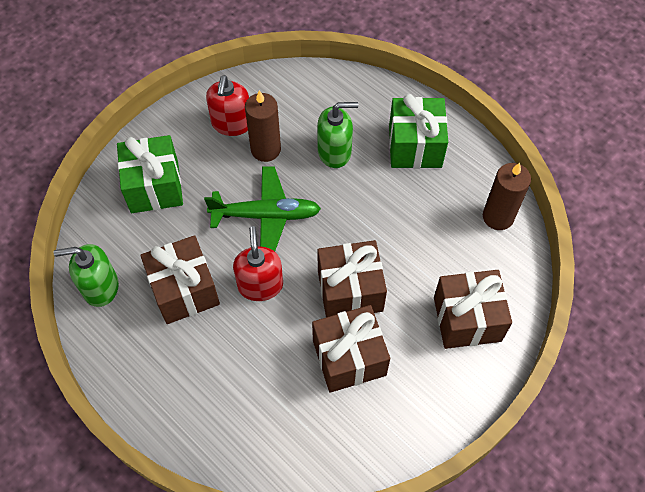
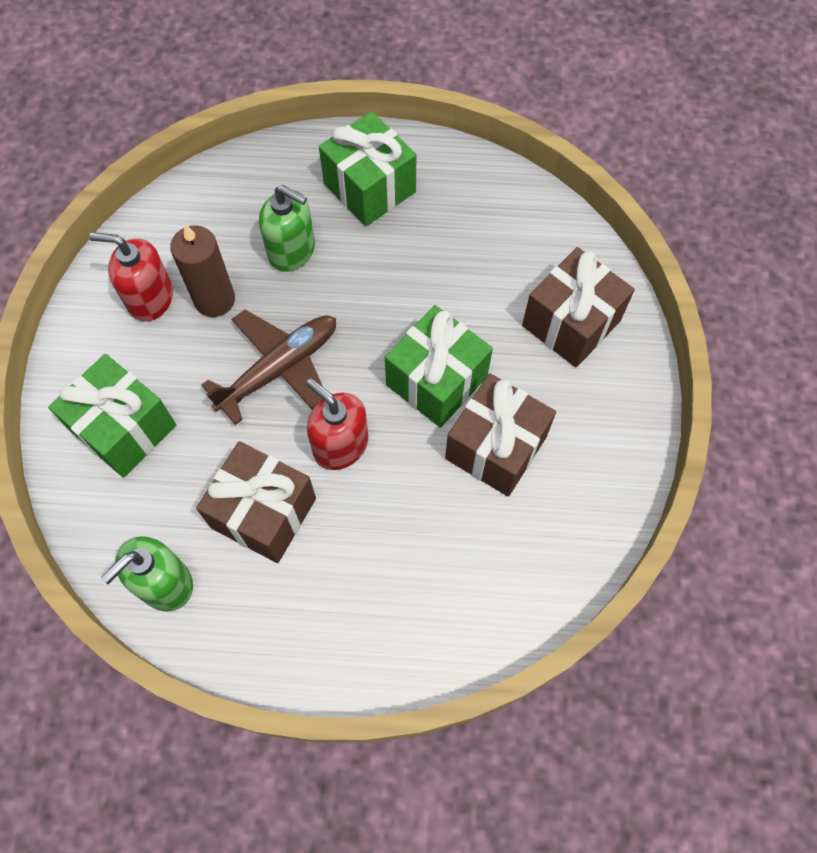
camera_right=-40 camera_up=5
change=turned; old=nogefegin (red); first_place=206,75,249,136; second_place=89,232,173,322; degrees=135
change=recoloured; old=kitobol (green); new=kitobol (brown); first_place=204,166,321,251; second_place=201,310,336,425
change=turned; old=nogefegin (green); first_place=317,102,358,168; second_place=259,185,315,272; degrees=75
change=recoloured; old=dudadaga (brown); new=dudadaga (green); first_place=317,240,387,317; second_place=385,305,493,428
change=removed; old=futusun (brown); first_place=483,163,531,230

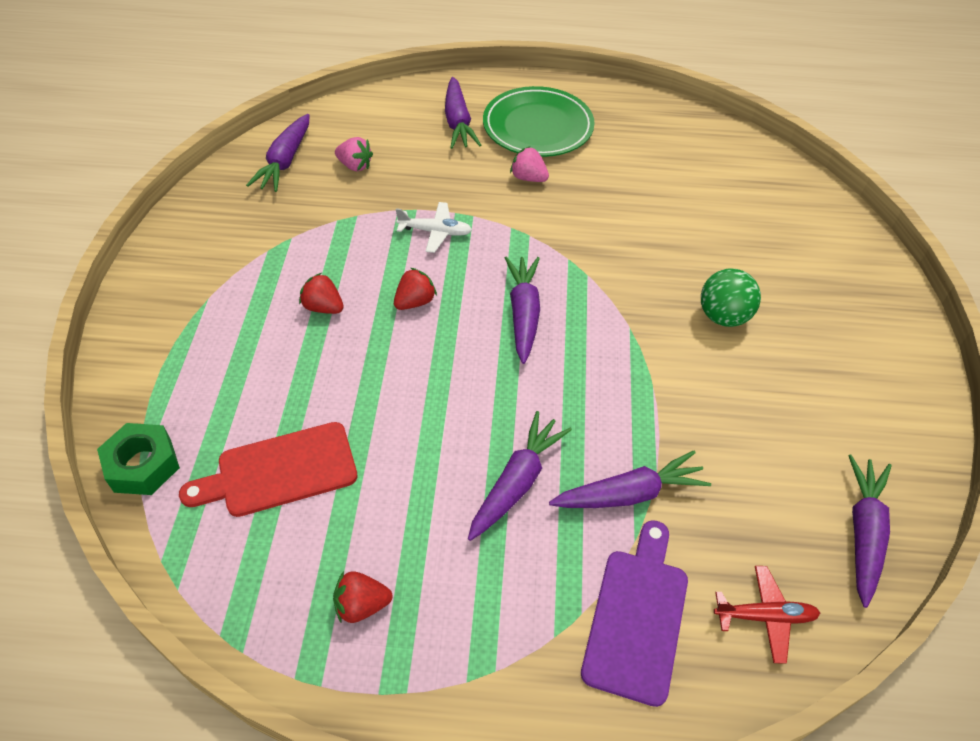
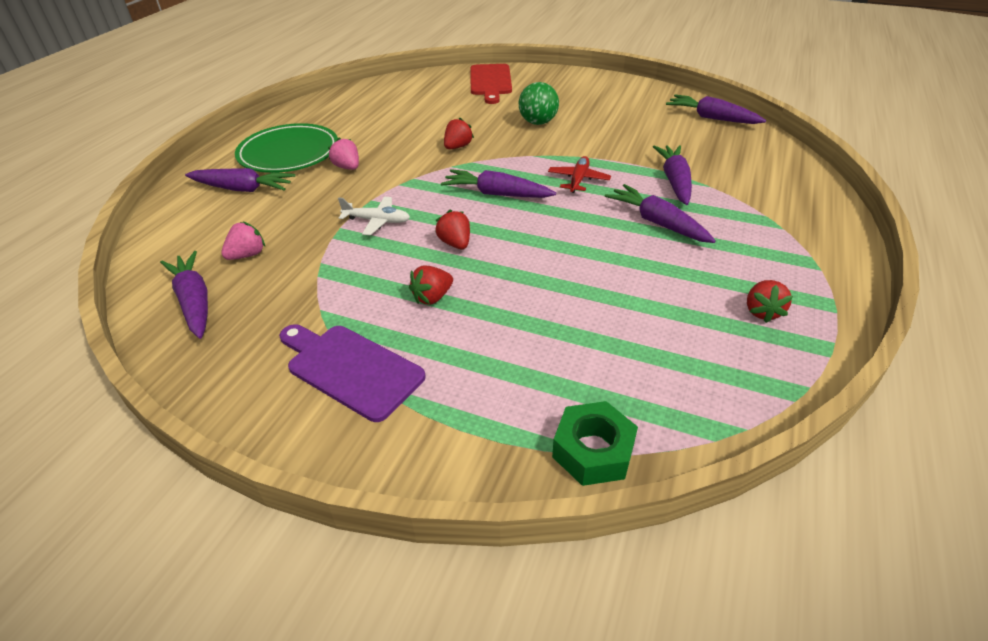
camera_right=-70 camera_up=-10
change=turned; old=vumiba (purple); first_place=246,114,309,192; second_place=160,251,208,339; degrees=-150
change=moved; old=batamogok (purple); first_place=581,520,688,707; second_place=279,324,425,422
change=turned; old=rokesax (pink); first_place=510,146,549,182; second_place=328,137,359,170; degrees=90
change=turned; old=kitobol (white); first_place=396,202,472,253; second_place=338,196,410,235; degrees=75
change=added; new=rokesax (red); second_place=444,117,474,149
change=moved; old=batamogok (red); first_place=179,422,357,517; second_place=470,64,512,104
change=moved; old=kitobol (red); first_place=714,566,820,663; second_place=548,156,611,193

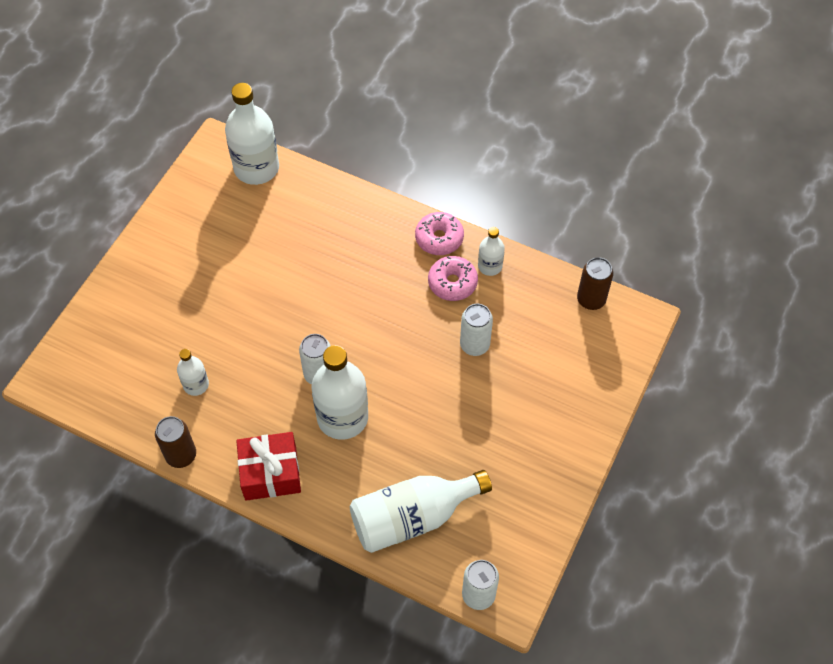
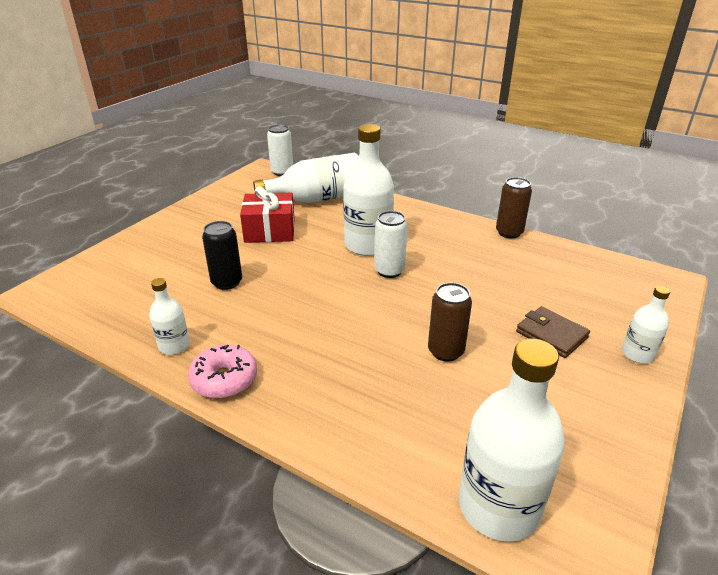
camera_right=-175 camera_up=-25
change=recoloured; old=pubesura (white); new=pubesura (black); first_place=460,304,493,356; second_place=202,221,242,290
change=moved; old=dudadaga (red); first_place=236,432,301,501; second_place=240,186,295,243
change=moved; old=pubesura (brown); first_place=577,257,613,310; second_place=428,283,472,361
change=added; new=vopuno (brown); second_place=516,306,590,358
change=moved; old=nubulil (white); first_place=177,349,209,396; second_place=622,286,670,363
change=removed; old=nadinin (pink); first_place=428,256,478,301

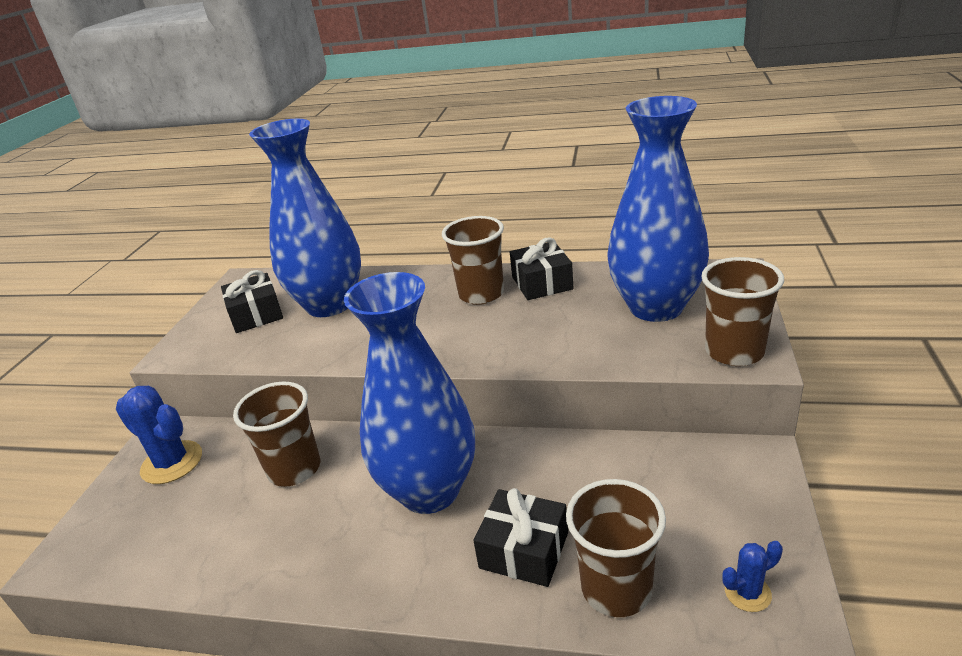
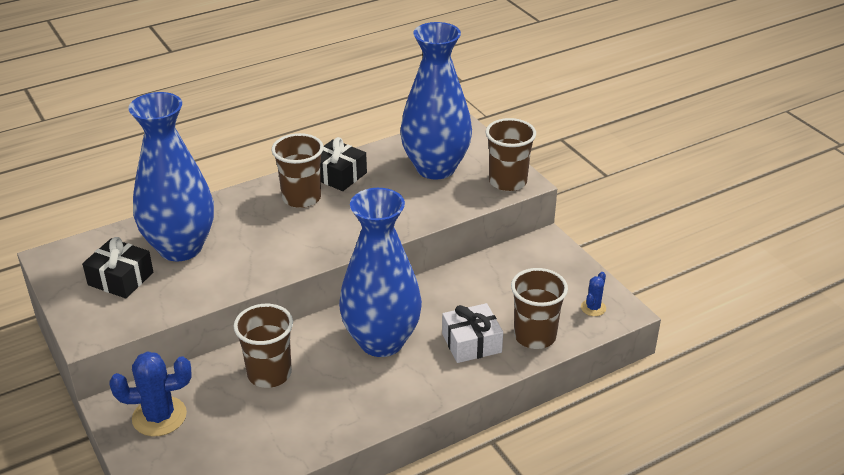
camera_right=-45 camera_up=5
change=recoloured; old=dudadaga (black); new=dudadaga (white); first_place=473,488,568,587; second_place=442,303,503,363

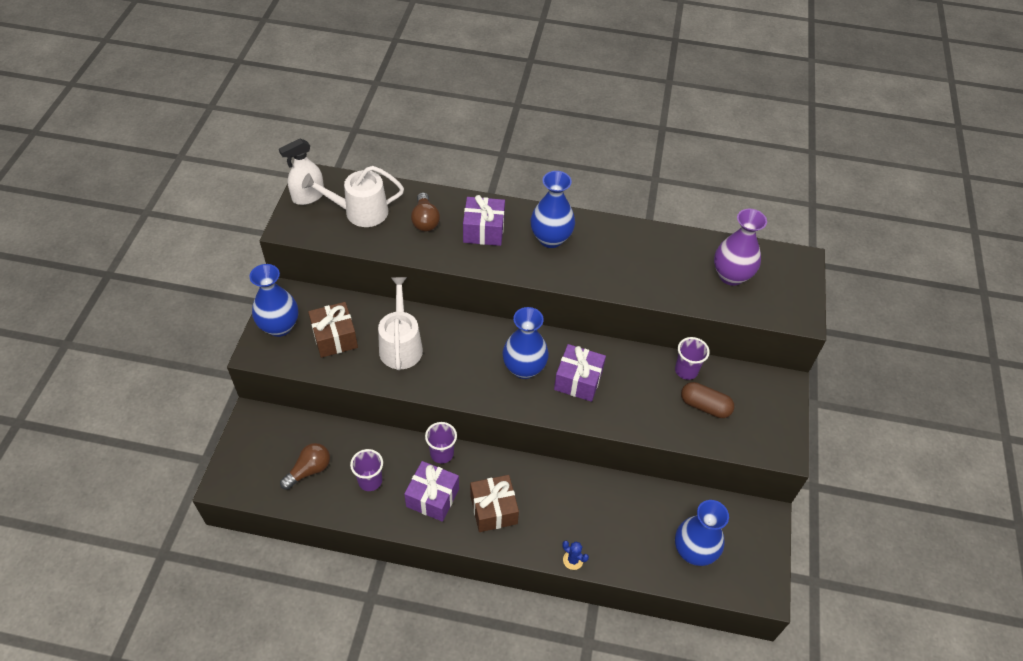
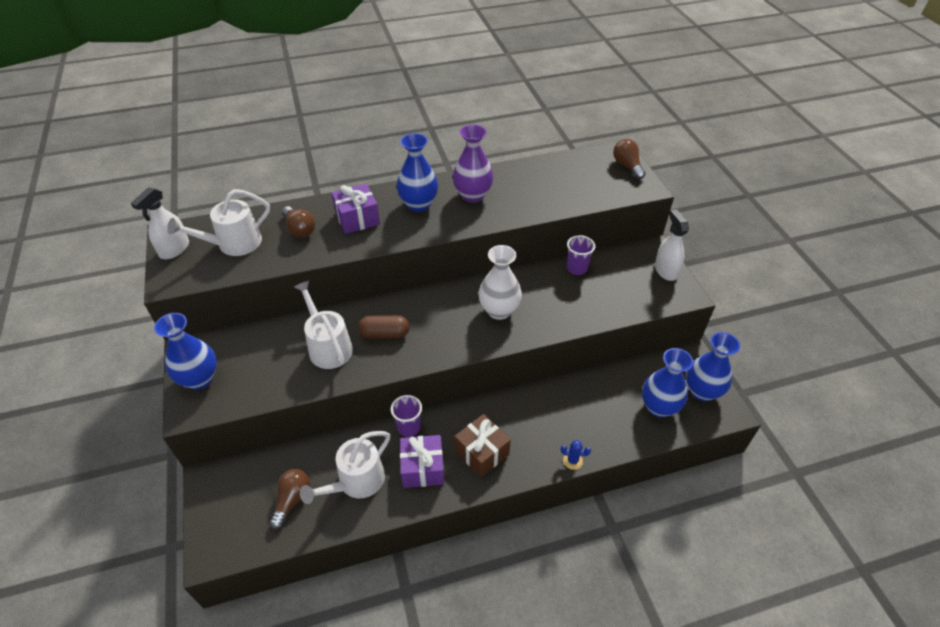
camera_right=-25 camera_up=-5
change=replaced; old=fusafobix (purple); new=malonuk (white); first_place=350,449,383,491; second_place=300,431,390,504
change=moved; old=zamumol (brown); first_place=681,382,734,418; second_place=358,315,410,339
change=moved; old=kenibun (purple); first_place=714,209,767,286; second_place=452,125,494,203
change=replaced; old=dudadaga (purple); new=kenibun (white); first_place=554,344,606,402; second_place=478,245,522,320
change=added; new=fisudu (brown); second_place=613,139,646,179
change=added; new=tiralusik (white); second_place=655,209,689,281
change=moved; old=kenibun (blue); first_place=502,307,549,379; second_place=686,332,740,401
change=removed; old=dudadaga (brown); first_place=308,302,358,358

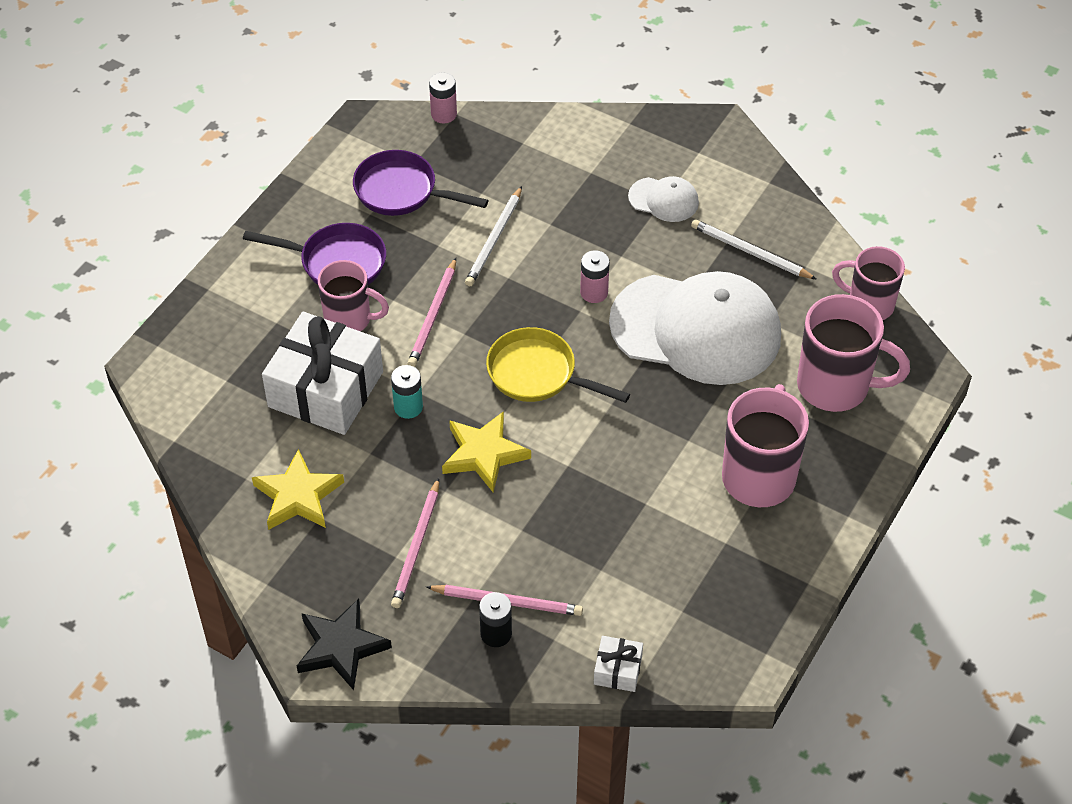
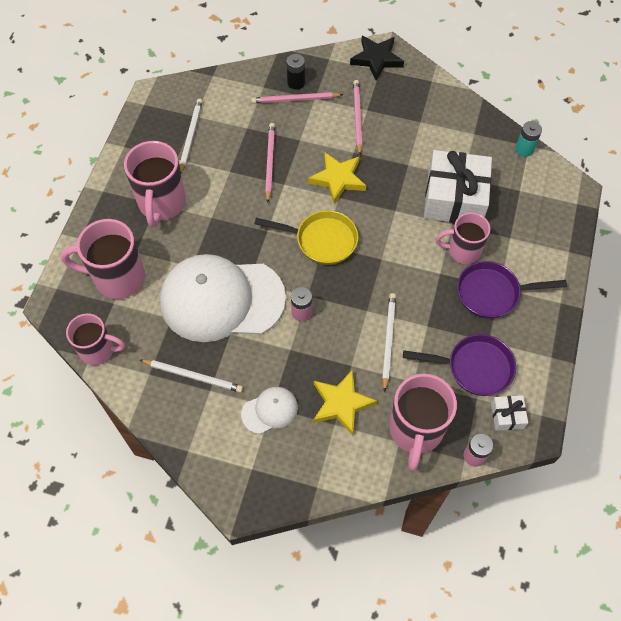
camera_right=165 camera_up=10
change=added; new=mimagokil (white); second_place=180,98,203,174
change=turned; old=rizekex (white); first_place=628,176,699,222; second_place=241,387,298,434; degrees=150
change=moved; old=mimagokil (pink); first_place=408,258,456,367; second_place=265,123,275,203
change=moved; old=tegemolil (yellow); first_place=252,449,344,530; second_place=313,369,377,436
change=added; new=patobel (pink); second_place=389,374,457,471
change=moved; old=dudadaga (white); first_place=594,636,643,692; second_place=491,395,528,431
change=moved; old=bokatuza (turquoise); first_place=391,365,423,419; second_place=515,121,542,157

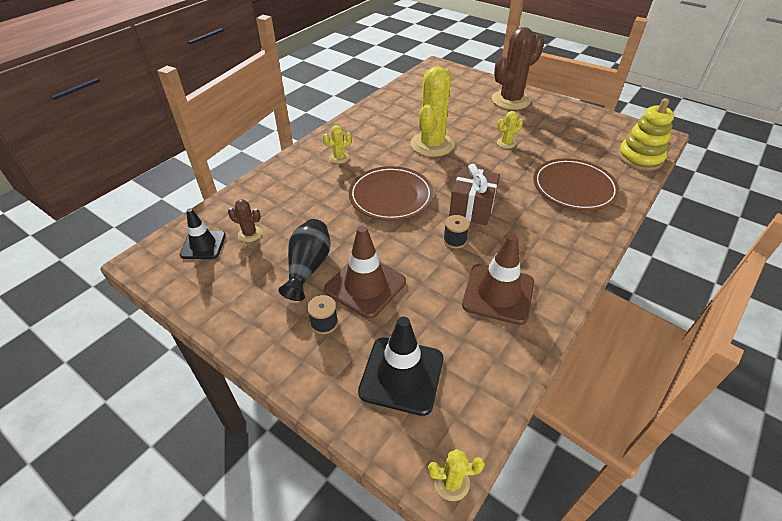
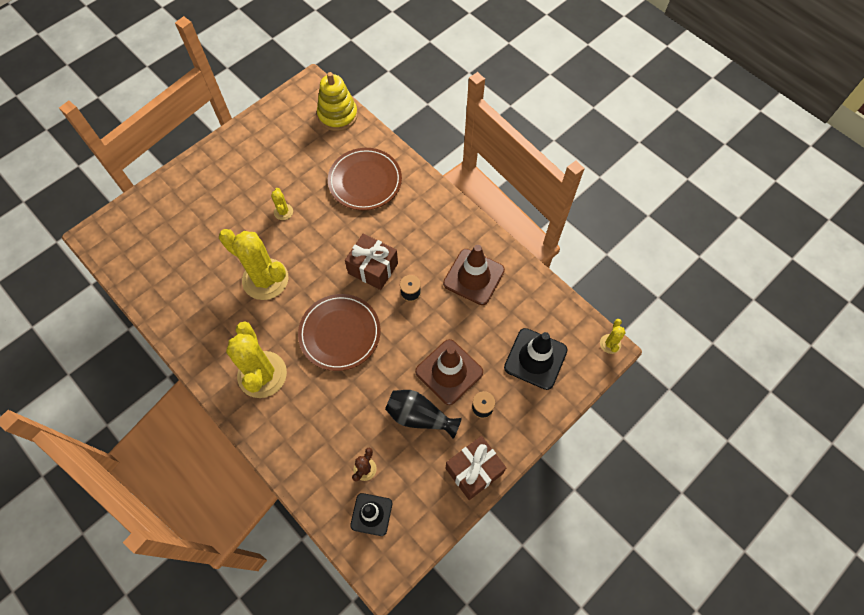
camera_right=-80 camera_up=20
change=resized; old=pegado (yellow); first_place=323,125,352,164; second_place=226,321,287,398; factor=2.26
change=added; new=dudadaga (brown); second_place=445,436,506,500
change=removed; old=pegado (brown); first_place=492,27,544,110

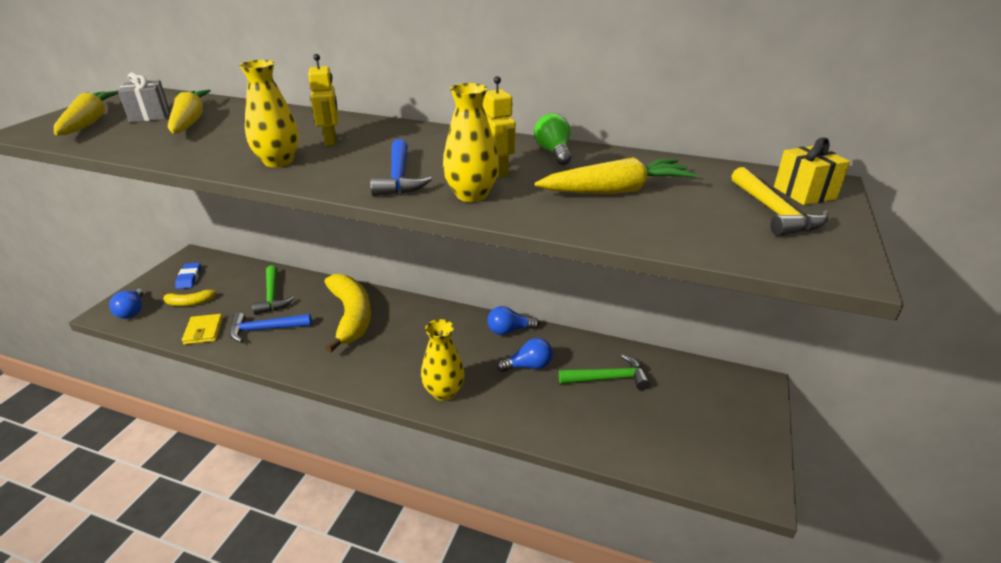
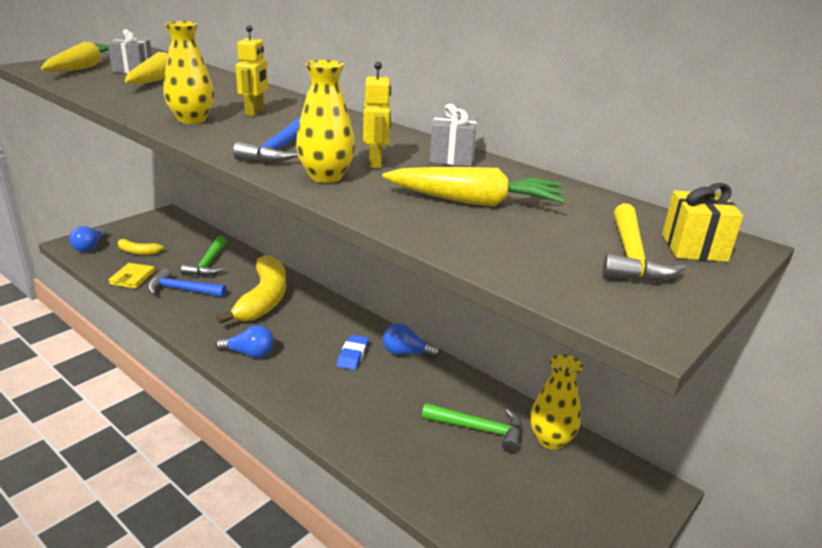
camera_right=20 camera_up=-5
change=moved; old=fisudu (blue); first_place=497,338,553,372; second_place=216,325,274,358
change=moved; old=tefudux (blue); first_place=175,263,201,289; second_place=337,335,369,370
change=replaced; old=fisudu (green); new=dudadaga (grey); first_place=534,113,571,165; second_place=430,104,478,167
change=moved; old=kenibun (yellow); first_place=421,319,465,401; second_place=530,354,583,450

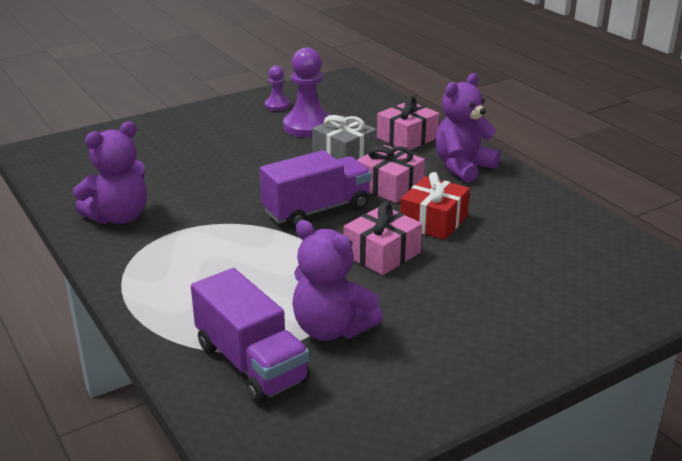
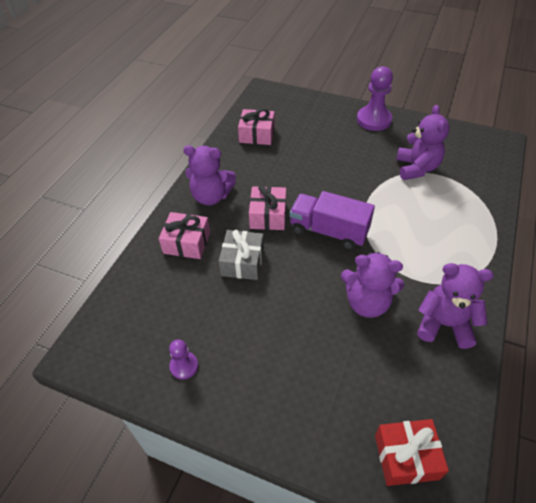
camera_right=-125 camera_up=20
change=moved; old=dudadaga (pink); first_place=344,202,422,275; second_place=238,108,275,145
change=added; new=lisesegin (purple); second_place=341,252,404,318
change=moved; old=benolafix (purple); first_place=283,47,329,137; second_place=357,66,393,131
change=moved; old=dudadaga (red); first_place=400,172,470,240; second_place=375,419,449,486
change=removed; old=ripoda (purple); first_place=191,268,310,404

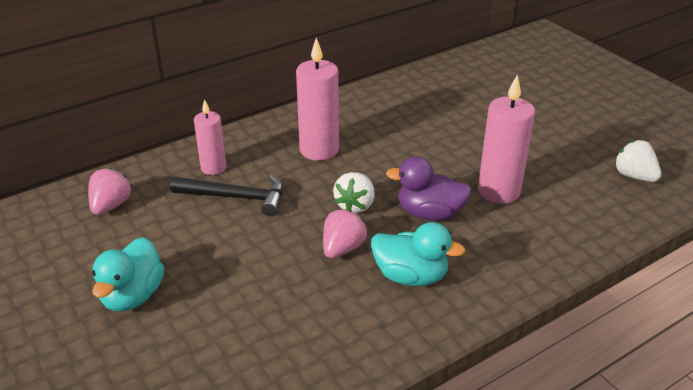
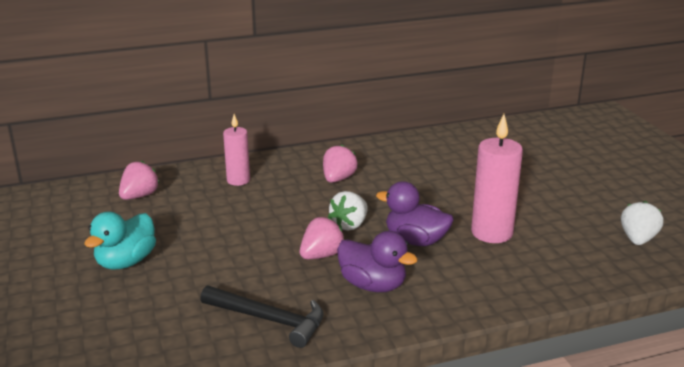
camera_right=15 camera_up=-10
change=moved; old=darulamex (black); first_place=170,175,284,216; second_place=200,285,323,348
change=replaced; old=futusun (pink); new=rokesax (pink); first_place=296,38,339,161; second_place=323,144,358,183
change=recoloured; old=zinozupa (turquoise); new=zinozupa (purple); first_place=371,222,465,286; second_place=337,231,418,292
change=turned; old=rokesax (white); first_place=614,140,661,182; second_place=621,201,663,245; degrees=45

